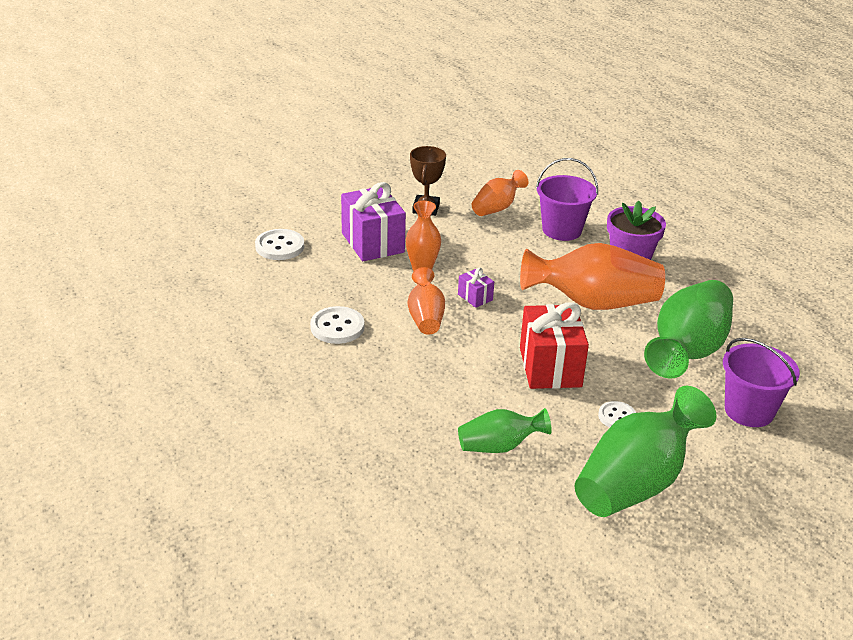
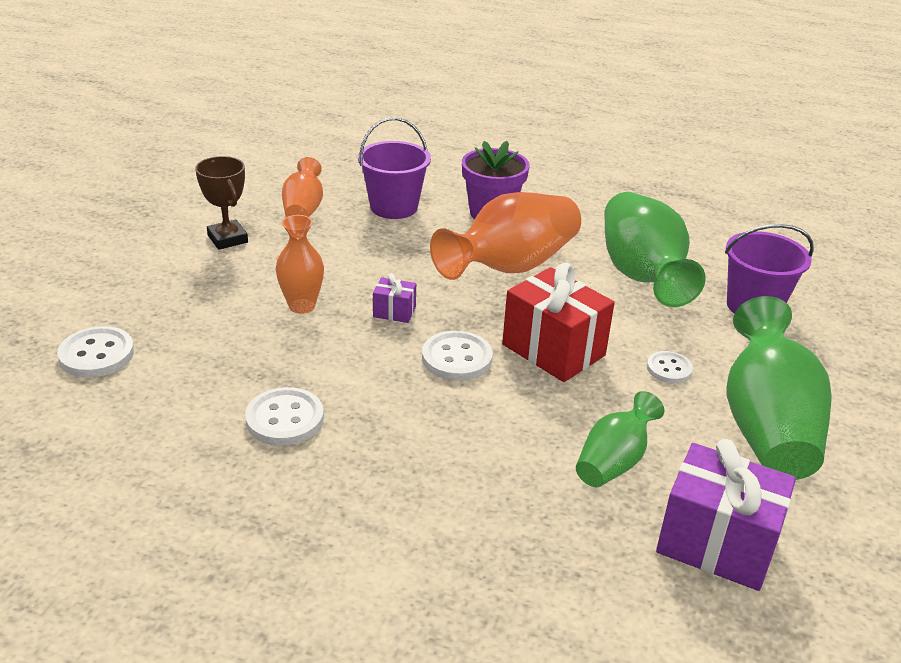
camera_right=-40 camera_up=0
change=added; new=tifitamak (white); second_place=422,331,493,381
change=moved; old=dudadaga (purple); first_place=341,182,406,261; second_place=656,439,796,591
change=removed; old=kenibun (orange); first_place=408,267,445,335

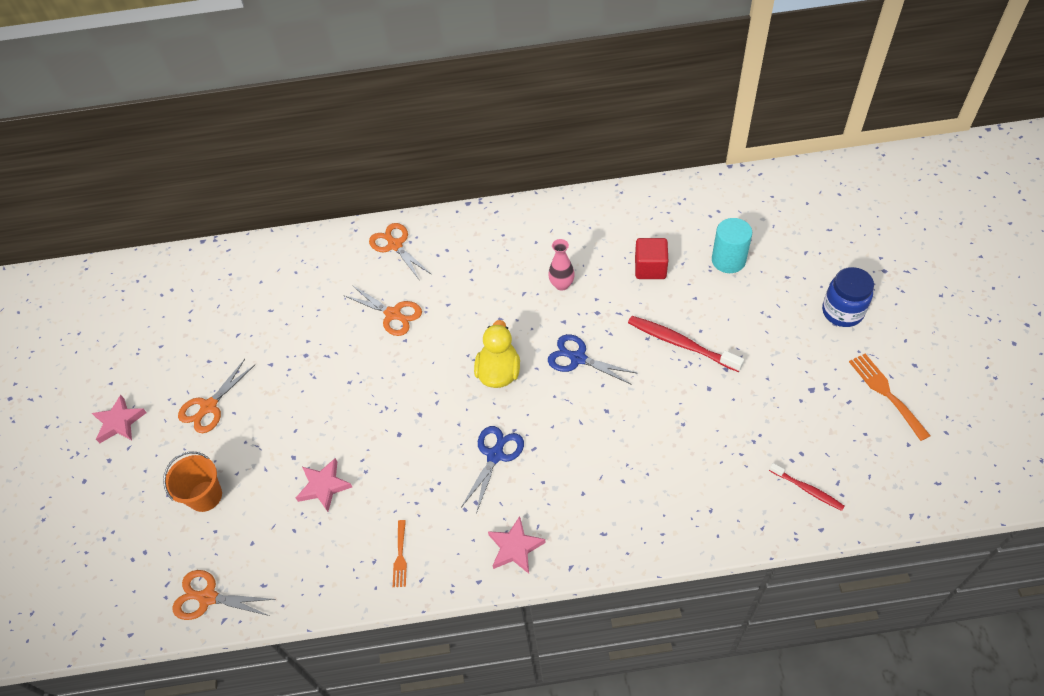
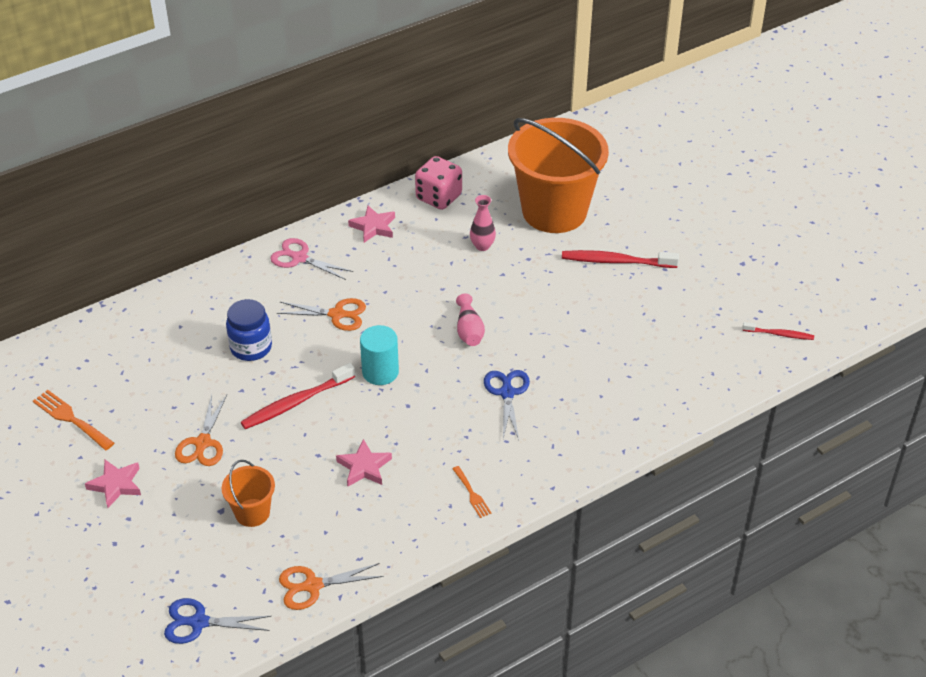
camera_right=-30 camera_up=-10
change=moved; old=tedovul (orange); first_place=849,354,931,441; second_place=33,390,114,450
change=moved; old=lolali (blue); first_place=548,334,638,385; second_place=164,598,272,644
change=moved; old=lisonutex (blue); first_place=822,267,874,327; second_place=226,299,272,361
change=added; new=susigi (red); second_place=241,363,355,429
change=recoloured; old=lolali (orange); new=lolali (pink); first_place=369,223,432,281; second_place=270,238,353,280
change=moved; old=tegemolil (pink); first_place=488,516,546,574; second_place=348,206,395,243
change=moved; old=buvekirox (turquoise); first_place=712,218,752,273; second_place=360,325,399,385
change=added; new=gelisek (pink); second_place=415,156,462,210
change=replaced; old=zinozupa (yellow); new=kenibun (pink); first_place=474,320,520,388; second_place=456,293,485,346
change=replaced; old=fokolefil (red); new=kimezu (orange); first_place=635,238,668,279; second_place=508,118,609,233

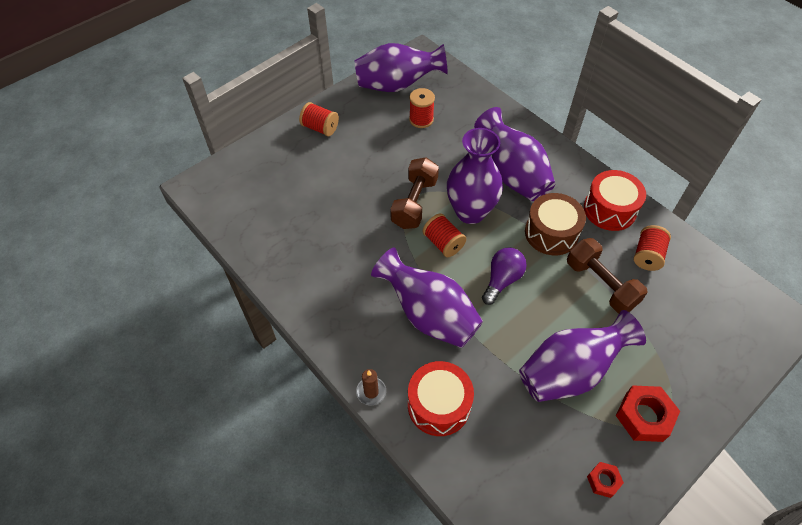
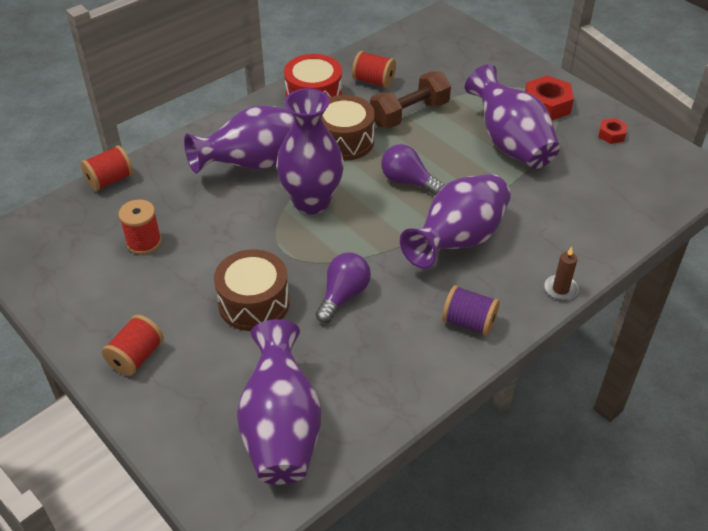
camera_right=-90 camera_up=-10
change=moved; old=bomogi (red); first_place=423,213,466,257; second_place=81,145,133,191
change=added; new=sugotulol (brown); second_place=214,249,289,331
change=moved; old=kenibun (purple); first_place=355,43,448,92; second_place=237,319,321,485
change=added; new=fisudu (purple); second_place=315,253,371,323
change=added; new=bomogi (purple); second_place=442,285,500,336
change=removed; old=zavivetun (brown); first_place=390,157,439,229
change=removed; old=sugotulol (red); first_place=408,361,474,436

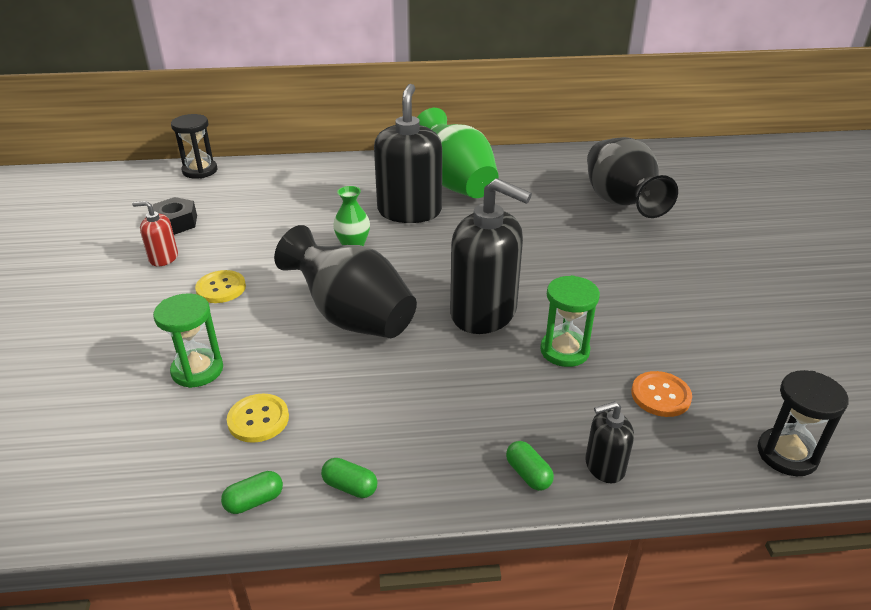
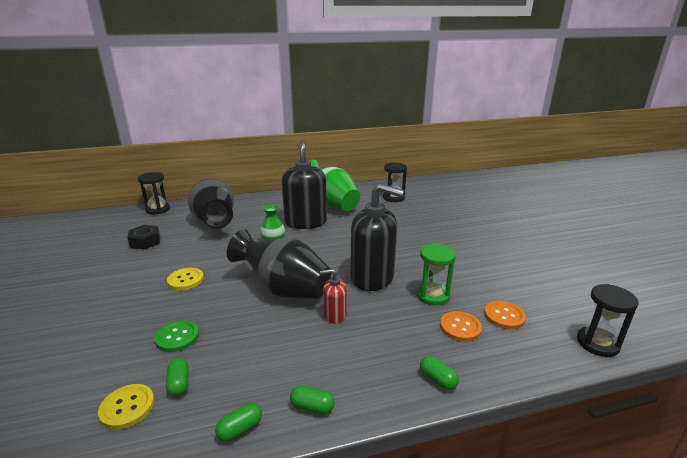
camera_right=-10 camera_up=-10
change=moved; old=tifitamak (yellow); first_place=227,394,289,443; second_place=98,384,155,430
change=replaced; old=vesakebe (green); new=tifitamak (green); first_place=153,293,223,388; second_place=154,320,199,352
change=added; new=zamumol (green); second_place=166,358,189,397
change=moved; old=kenibun (black); first_place=587,137,678,218; second_place=188,179,234,229
change=moved; old=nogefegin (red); first_place=132,201,178,266; second_place=320,269,347,324
change=added; new=vesakebe (black); second_place=383,162,407,202
change=added; new=tifitamak (orange); second_place=440,311,482,342
change=removed; old=nogefegin (black); first_place=585,401,634,483

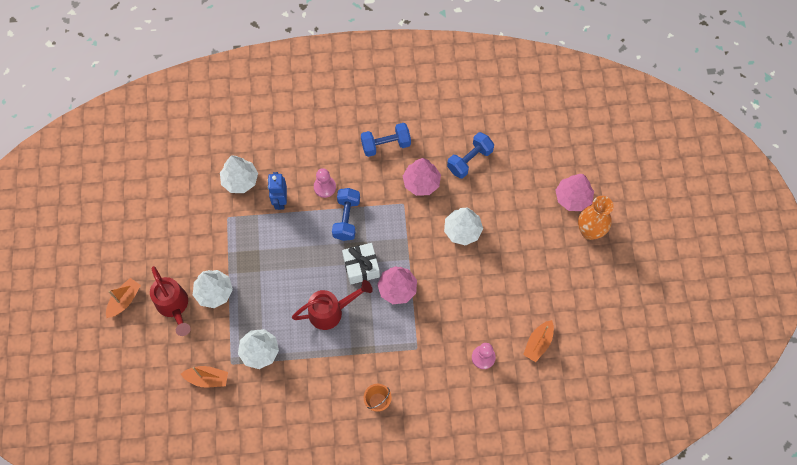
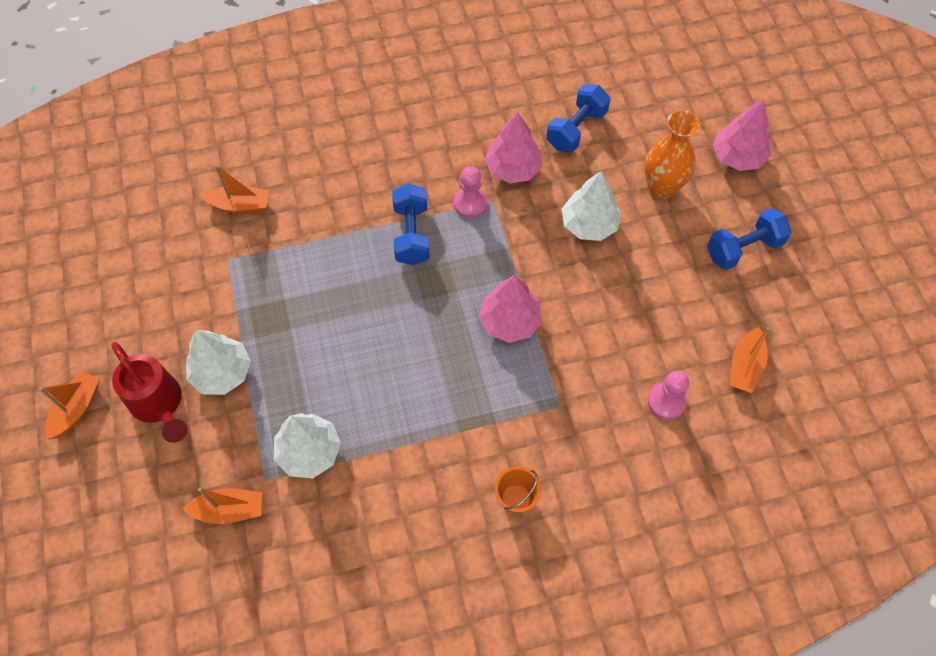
camera_right=-10 camera_up=-5
change=replaced; old=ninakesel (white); new=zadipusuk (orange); first_place=220,155,258,193; second_place=201,165,269,213
change=moved; old=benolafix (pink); first_place=314,168,336,198; second_place=454,166,488,218
change=moved; old=kenibun (orange); first_place=578,196,614,240; second_place=644,110,700,199
change=moved; old=zavivetun (blue); first_place=361,123,411,157; second_place=707,208,792,270
change=removed; old=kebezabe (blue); first_place=268,172,287,210
change=removed; old=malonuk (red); first_place=292,280,373,330
change=removed; old=dudadaga (white); first_place=342,243,380,285

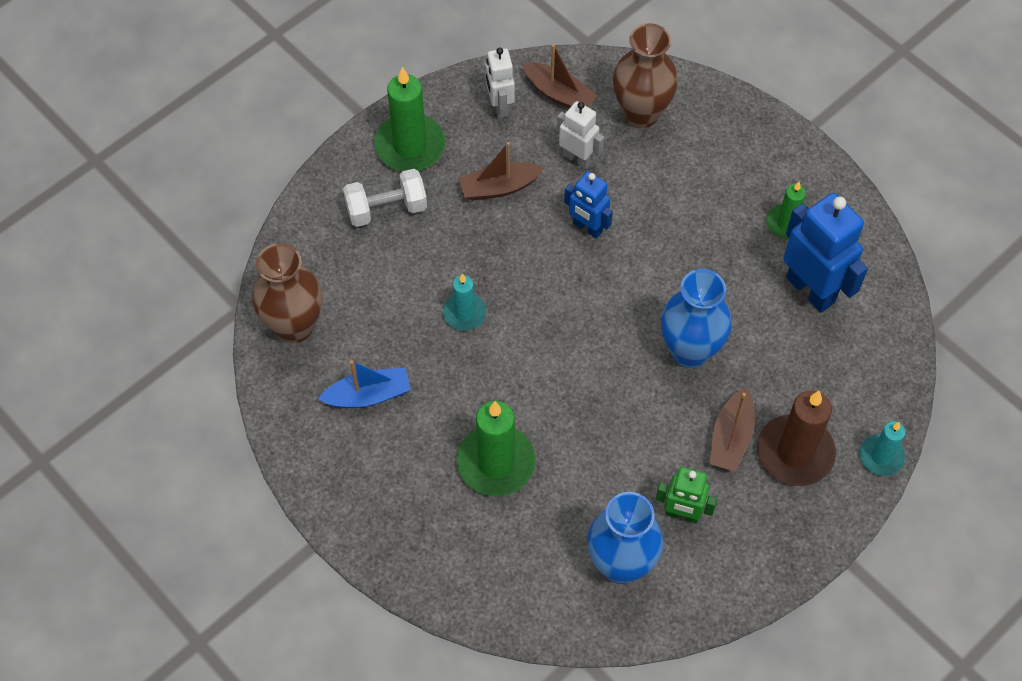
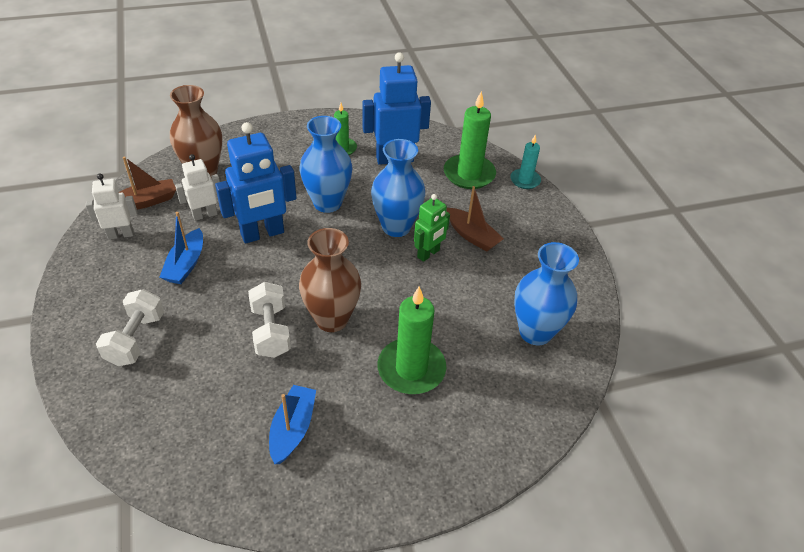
camera_right=-65 camera_up=-15
change=turned; old=kebezabe (white); first_place=486,47,515,118; second_place=86,174,137,240; degrees=150
change=recoloured; old=zadipusuk (brown); new=zadipusuk (blue); first_place=458,142,544,201; second_place=160,212,203,284
change=resized; old=kebezabe (blue); first_place=564,171,613,239; second_place=215,122,297,243; factor=1.72
change=replaced; old=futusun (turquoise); new=zavivetun (white); first_place=443,274,486,331; second_place=248,282,291,358
change=moved; old=kenibun (brown); first_place=252,243,323,343; second_place=299,228,361,332
change=added; new=kenibun (blue); second_place=300,116,352,213
change=moved; old=kebezabe (green); first_place=656,467,717,524; second_place=414,194,450,262
change=moved; old=futusun (green); first_place=374,67,445,171; second_place=444,91,496,189
change=removed; old=futusun (brown); first_place=757,390,836,486

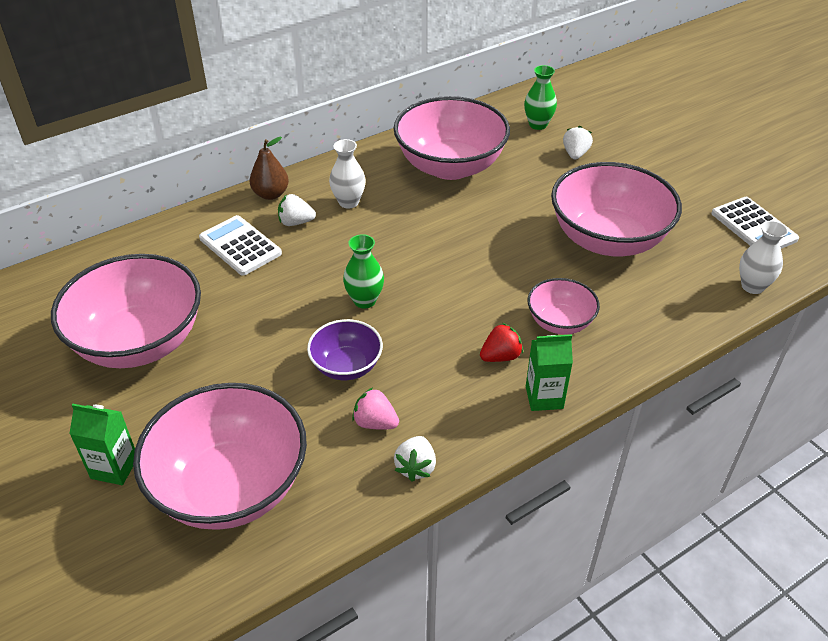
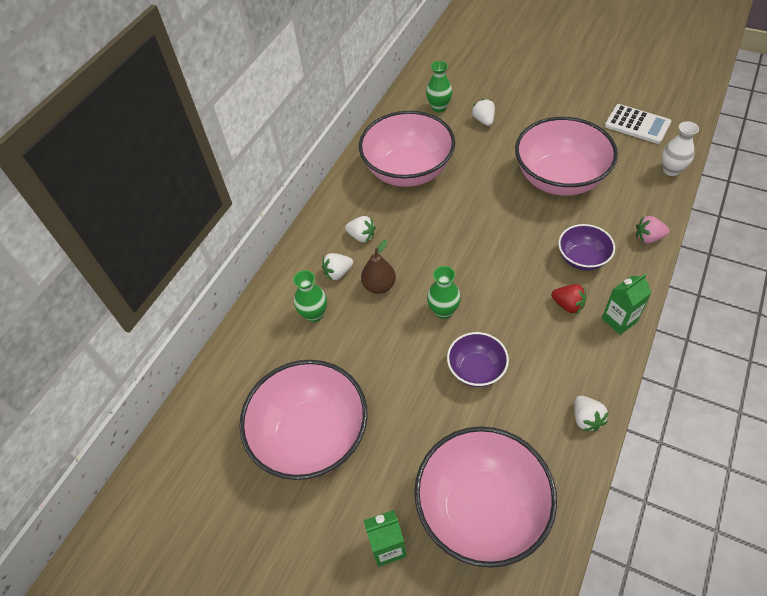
camera_right=-25 camera_up=10
change=replaced; old=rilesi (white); new=kenibun (green); first_place=199,215,282,276; second_place=293,270,327,322
change=replaced; old=kenibun (white); new=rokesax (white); first_place=329,139,366,209; second_place=345,216,375,242
change=moved; old=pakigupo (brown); first_place=250,137,289,200; second_place=361,240,396,294
change=turned; old=rokesax (red); first_place=480,323,523,362; second_place=551,284,586,314; degrees=90
change=recoloured; old=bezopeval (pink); new=bezopeval (purple); first_place=527,278,600,335; second_place=558,224,615,271
change=moved; old=rokesax (pink); first_place=352,388,399,430; second_place=636,216,669,244

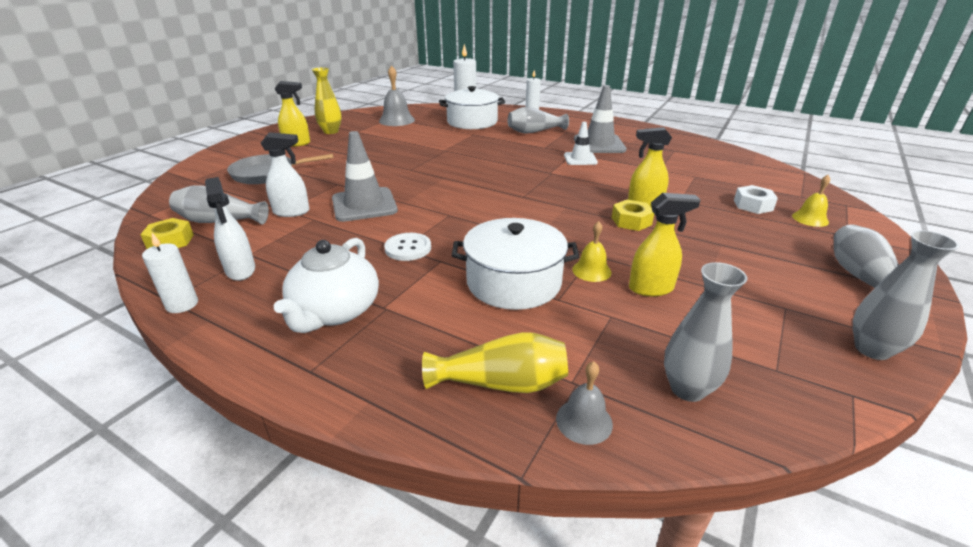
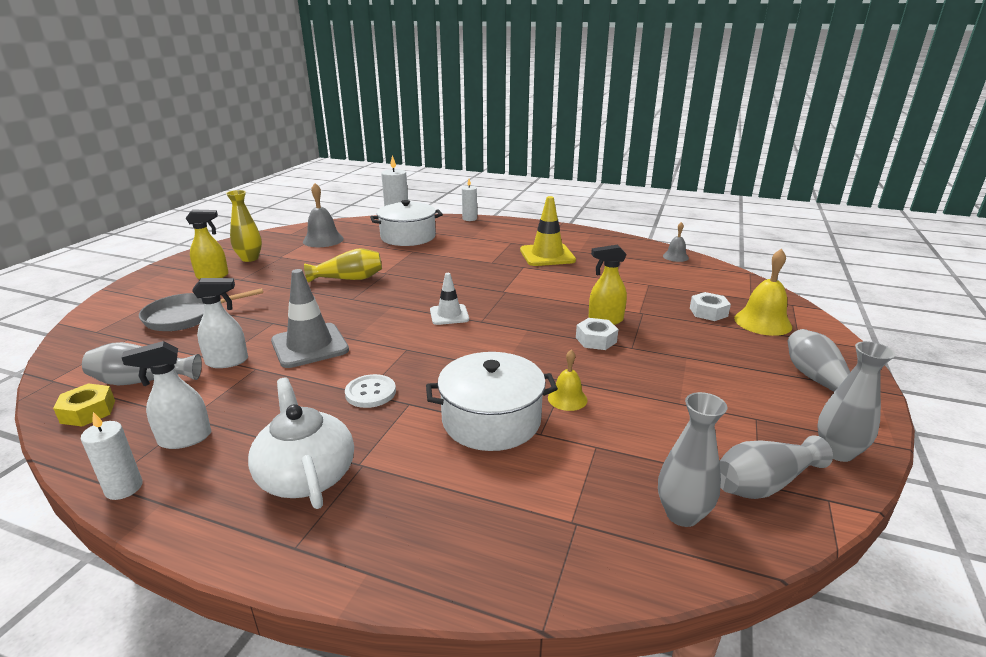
camera_right=-10 camera_up=-5
change=turned; old=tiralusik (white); first_place=205,177,255,281; second_place=121,341,211,449; degrees=105
change=turned; old=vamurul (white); first_place=274,238,379,333; second_place=248,378,354,509; degrees=150
change=moved; old=kenibun (yellow); first_place=422,332,568,393; second_place=304,248,382,283
change=moved; old=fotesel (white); first_place=564,122,598,165; second_place=430,273,469,325
change=recoloured; old=fotesel (grey); new=fotesel (yellow); first_place=574,85,626,153; second_place=520,196,576,266
change=recoloured; old=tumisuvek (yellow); new=tumisuvek (white); first_place=612,200,654,231; second_place=576,318,618,350
change=moved; old=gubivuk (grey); first_place=556,361,613,445; second_place=663,222,689,262
change=moved; old=kenibun (grey); first_place=508,107,569,134; second_place=719,435,833,499
change=resized; old=gubivuk (yellow); first_place=792,175,830,227; second_place=734,249,792,336; factor=1.7
change=removed; old=tiralusik (yellow); first_place=629,193,700,297

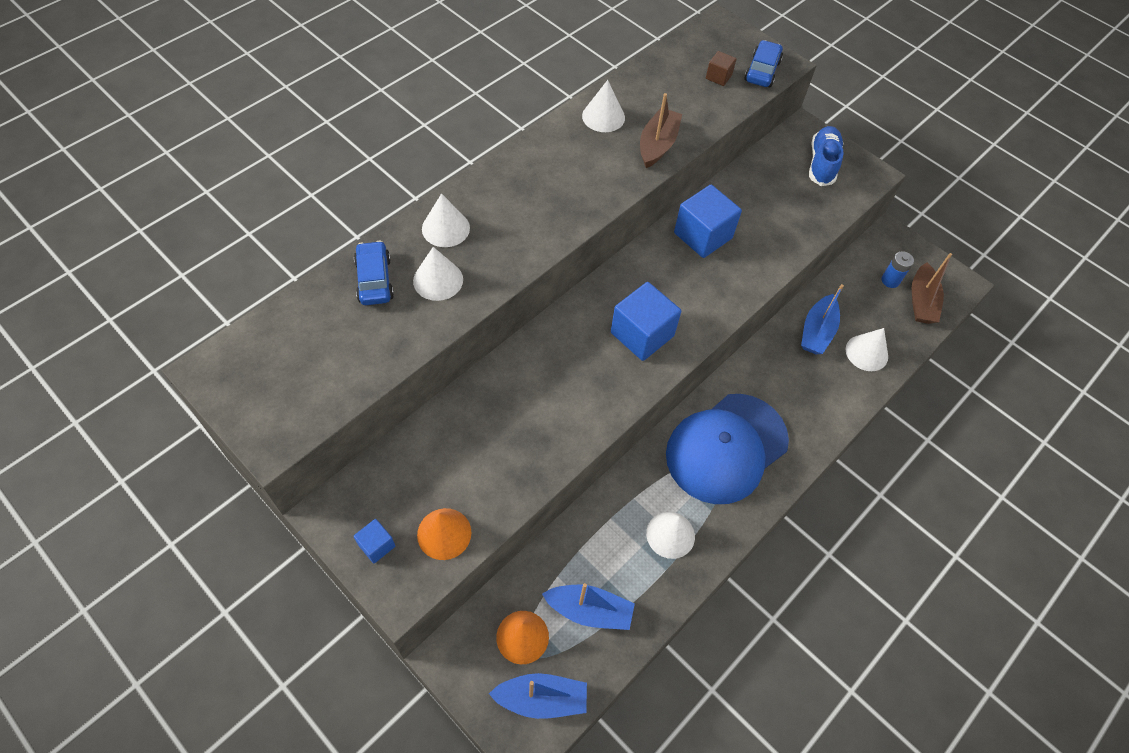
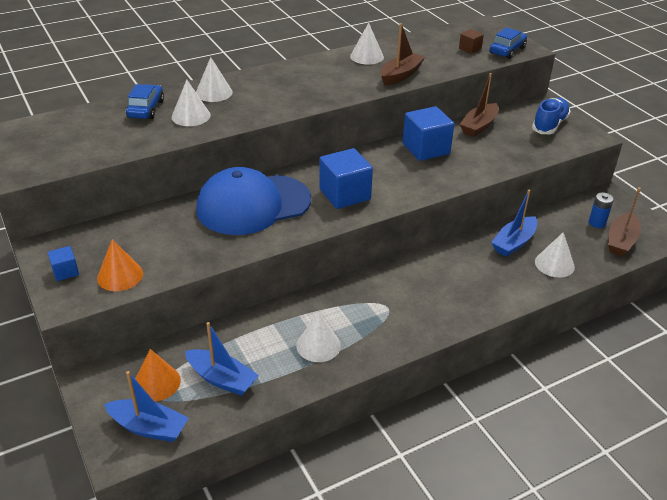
camera_right=20 camera_up=-20
change=moved; old=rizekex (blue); first_place=666,394,789,504; second_place=196,167,311,235
change=added; new=zadipusuk (brown); second_place=460,73,499,137

